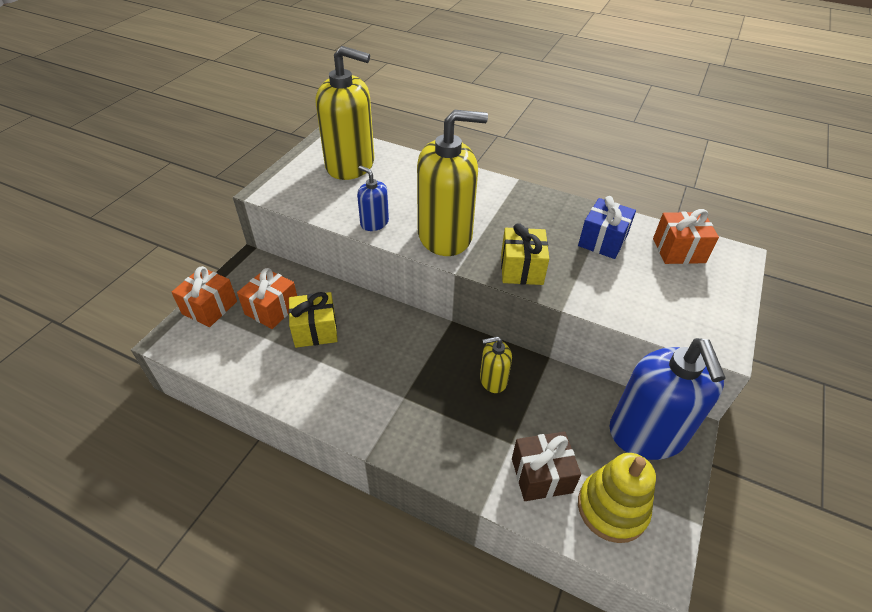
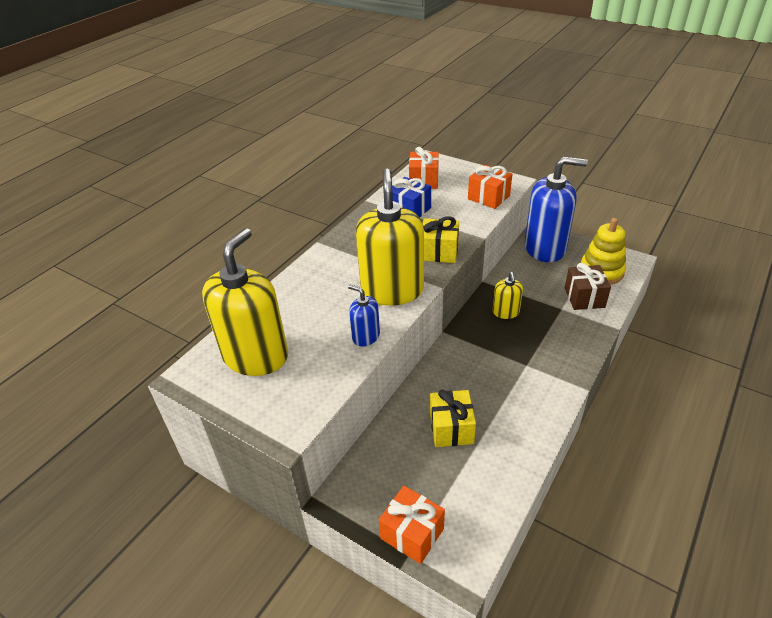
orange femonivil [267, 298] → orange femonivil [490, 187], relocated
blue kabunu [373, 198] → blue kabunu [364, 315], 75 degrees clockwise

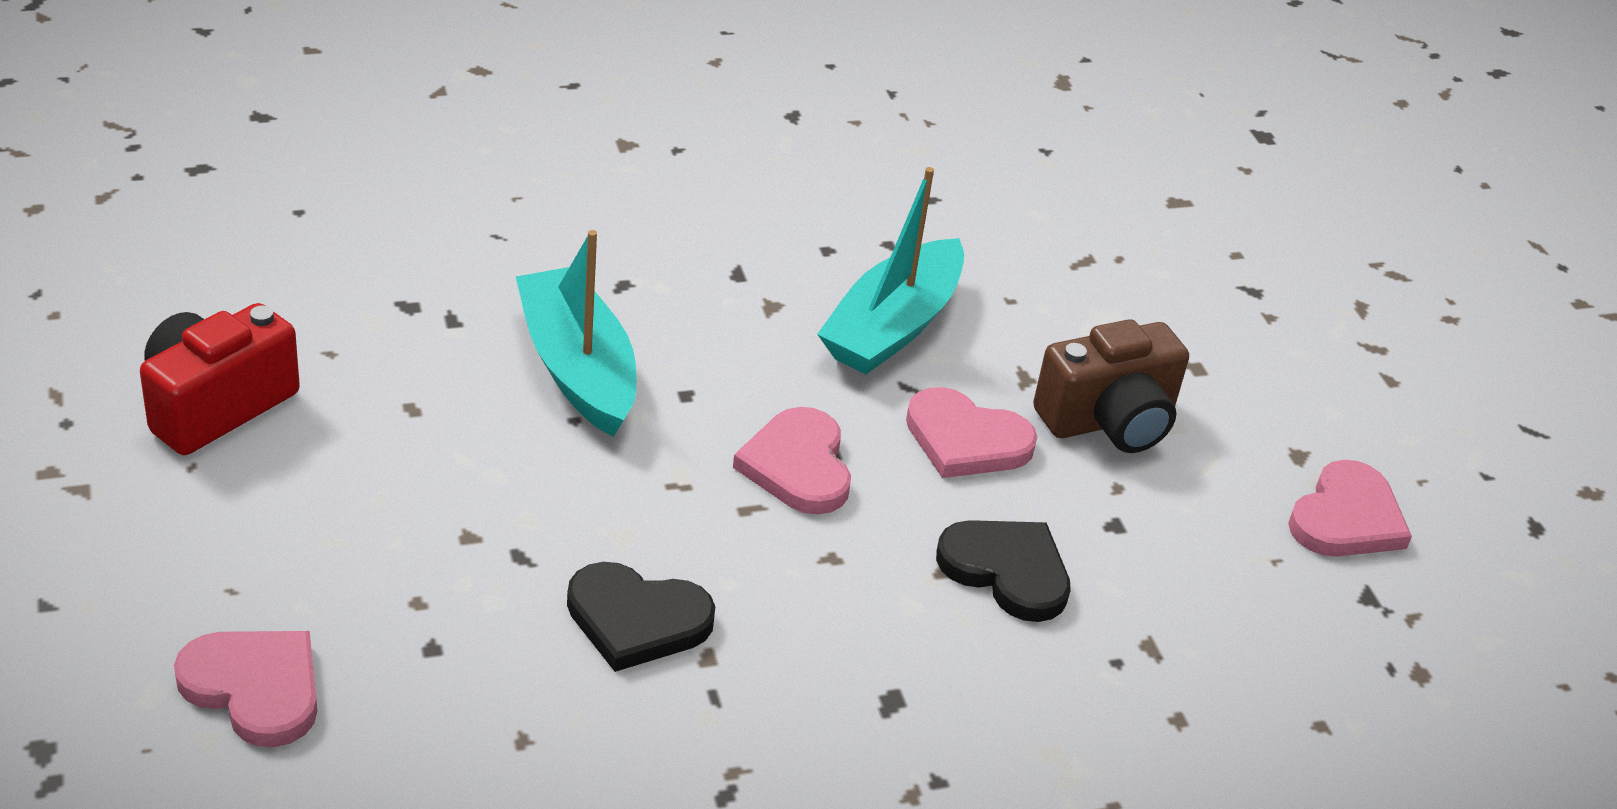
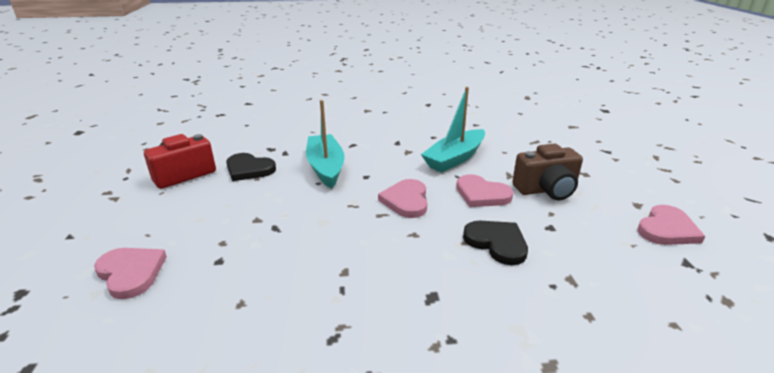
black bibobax [641, 617] → black bibobax [251, 167], relocated

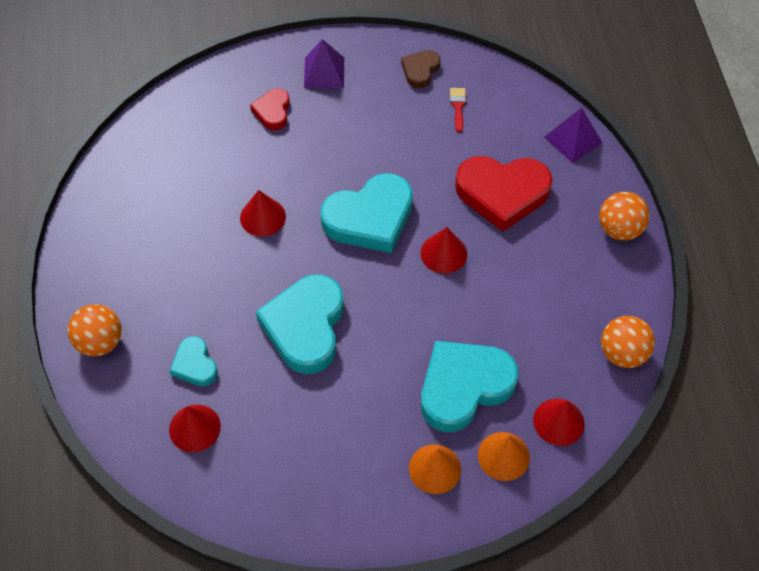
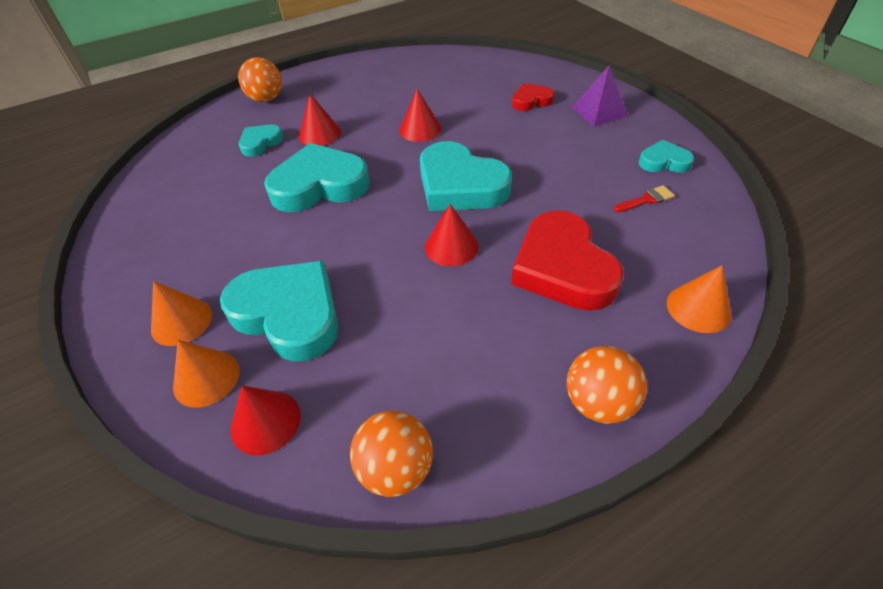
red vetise [195, 428] → red vetise [320, 120], relocated
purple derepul [573, 135] → orange vetise [699, 299]
brown bibobax [421, 69] → turquoise bibobax [666, 156]

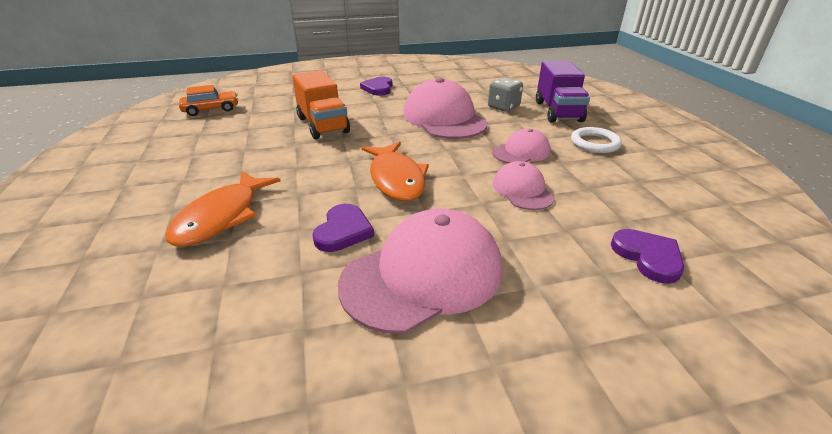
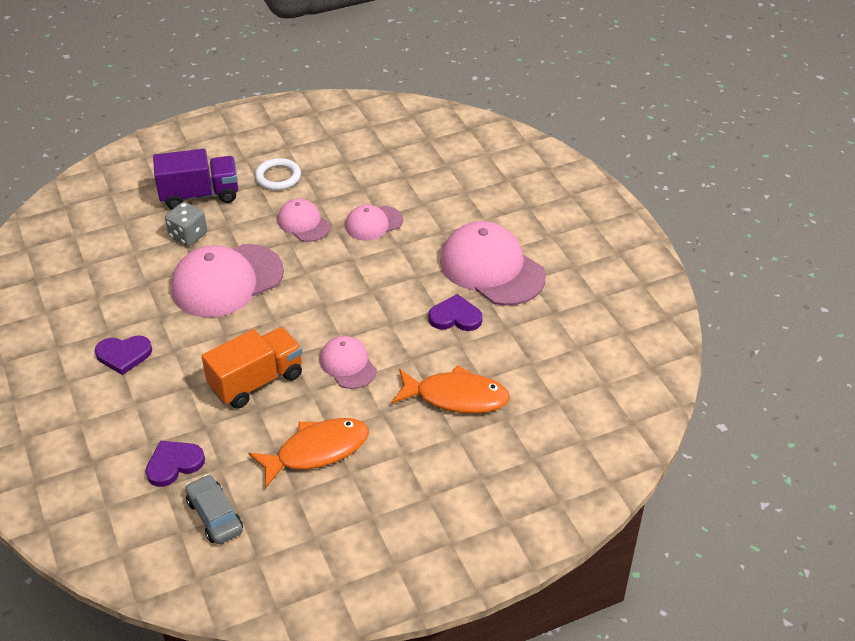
- → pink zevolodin [348, 362]
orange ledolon [395, 171] → orange ledolon [308, 453], relocated
purple bibobax [647, 256] → purple bibobax [175, 464], relocated
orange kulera [208, 100] → grey kulera [214, 509]

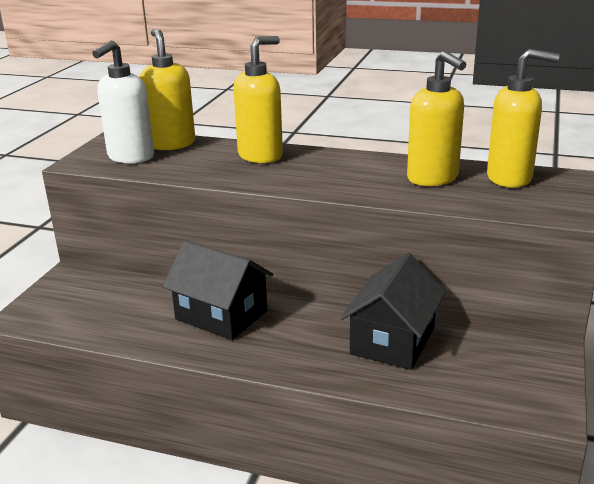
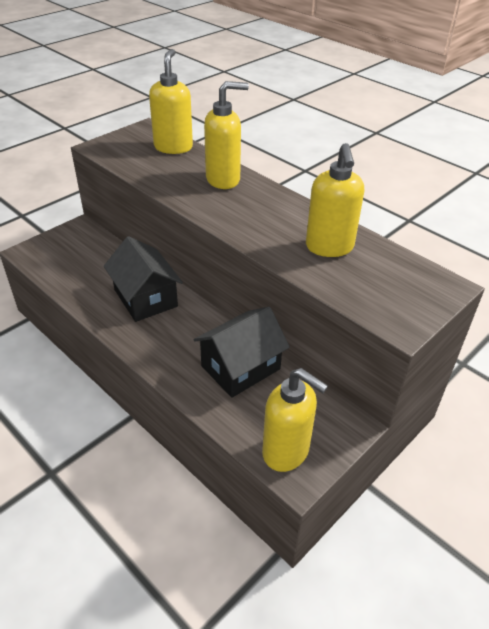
white kabunu [123, 102] → -
yellow kabunu [523, 118] → yellow kabunu [295, 420], relocated

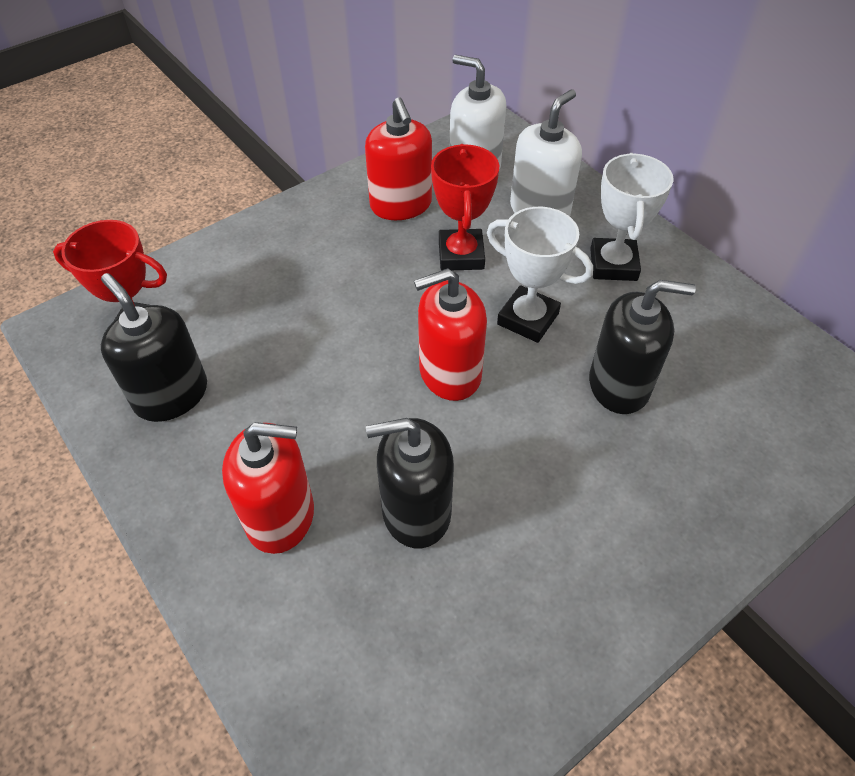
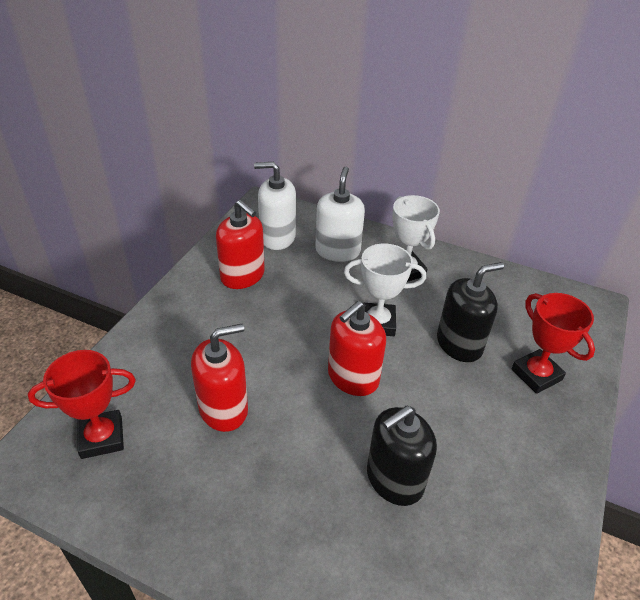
black kabunu [154, 347] → -
red kabunu [268, 488] → red kabunu [219, 378], relocated
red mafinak [465, 207] → red mafinak [553, 343], relocated

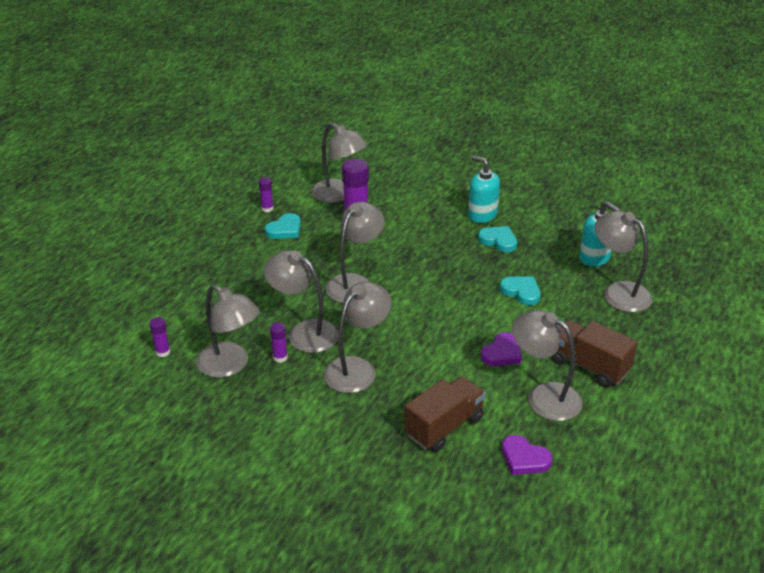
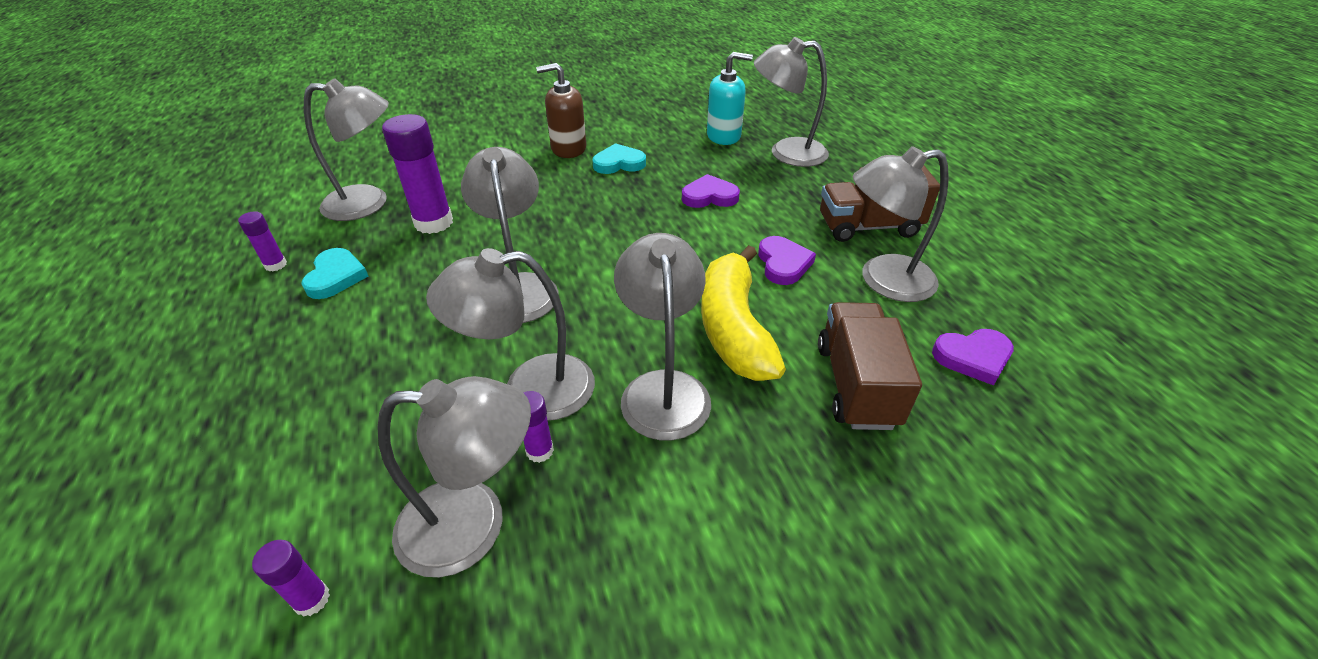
- → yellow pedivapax [743, 313]
turquoise kabunu [484, 189] → brown kabunu [561, 110]
turquoise bibobax [520, 291] → purple bibobax [711, 191]

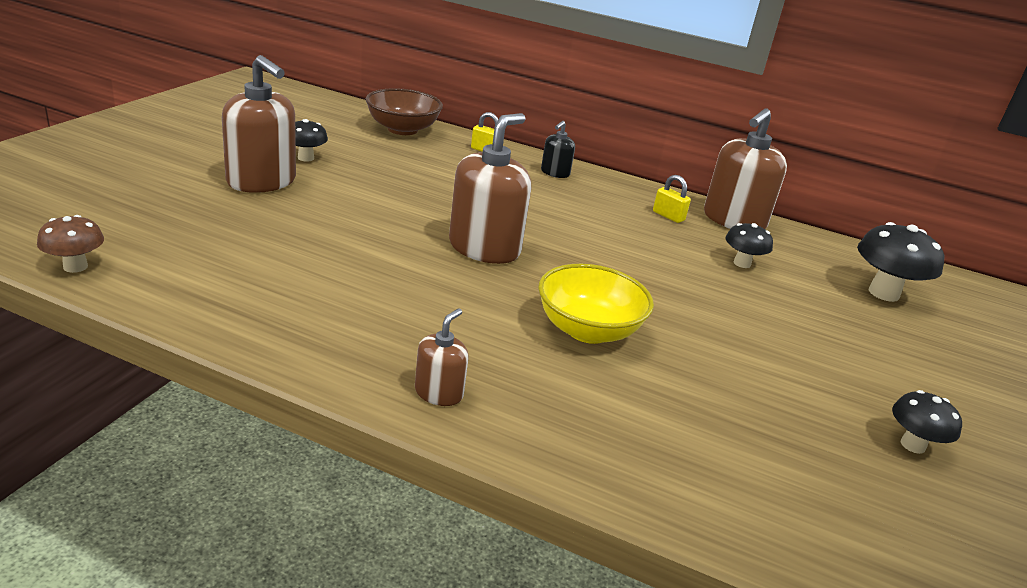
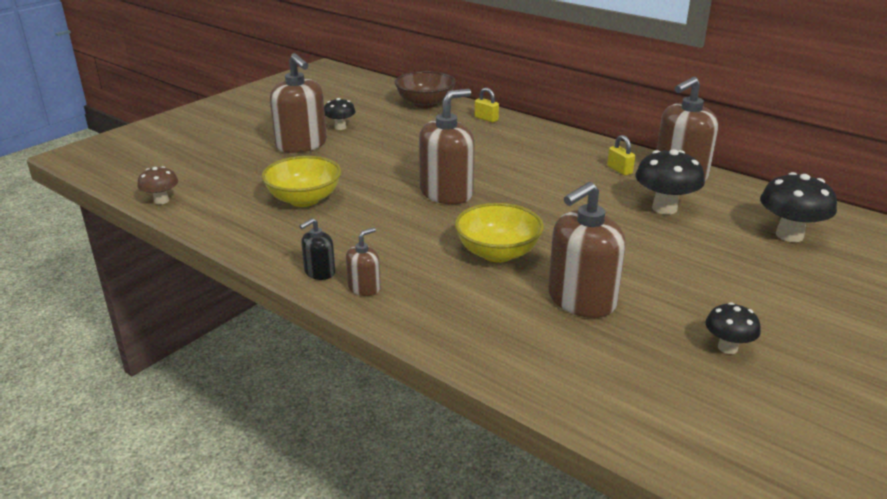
- → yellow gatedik [301, 181]
- → brown kabunu [587, 250]
black kabunu [558, 149] → black kabunu [317, 249], relocated
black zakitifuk [749, 245] → black zakitifuk [670, 182], x1.68

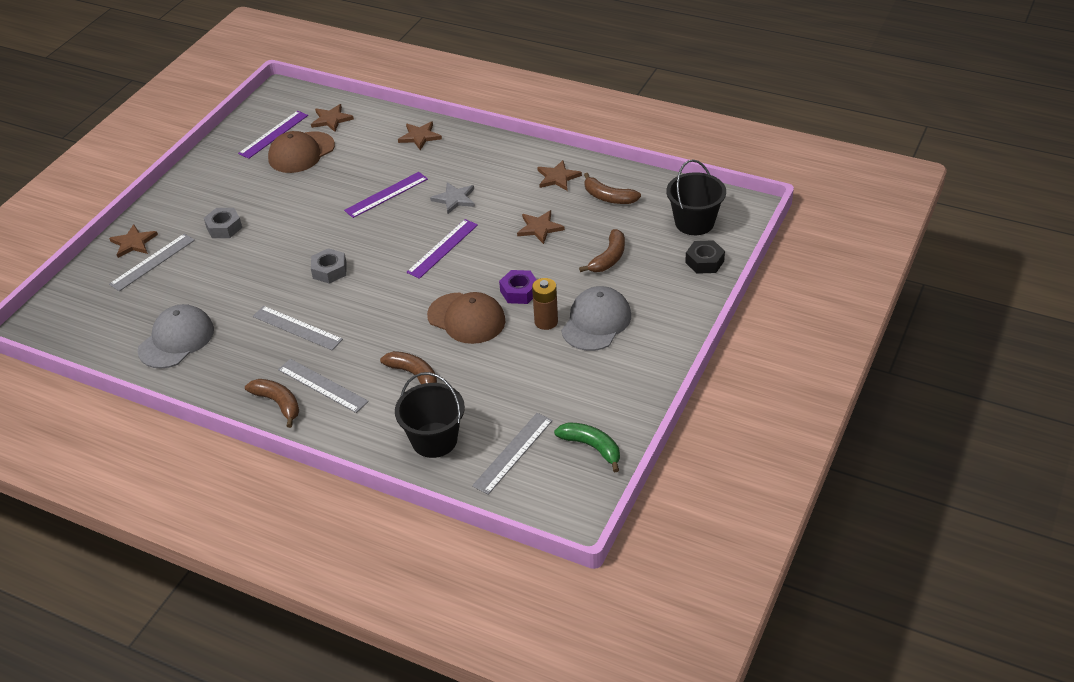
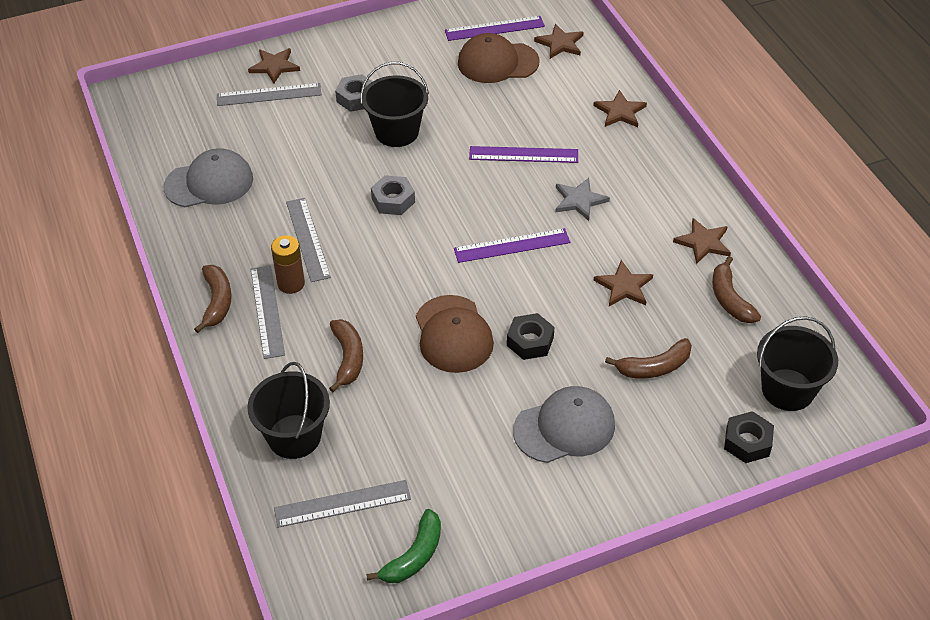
- → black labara [394, 104]
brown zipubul [545, 304] → brown zipubul [288, 264], relocated
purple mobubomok [518, 287] → black mobubomok [530, 336]
green pedivapax [587, 447] → green pedivapax [403, 546], 45 degrees clockwise

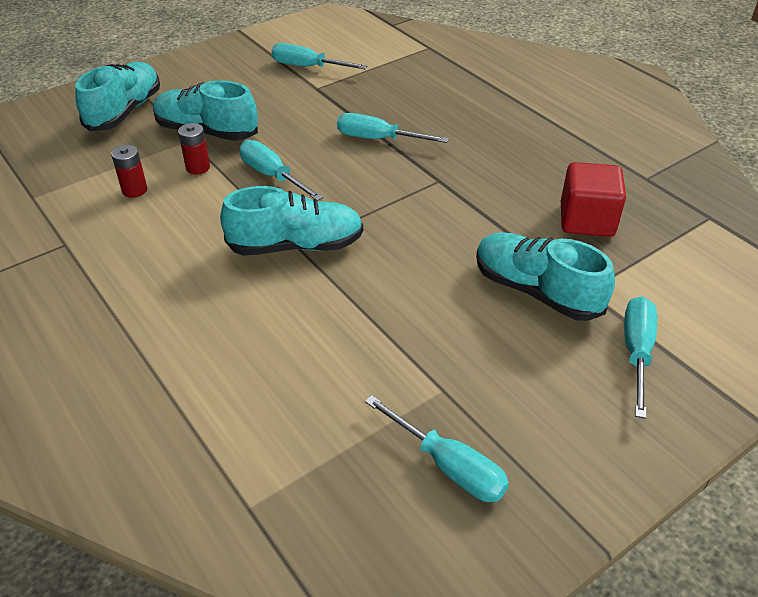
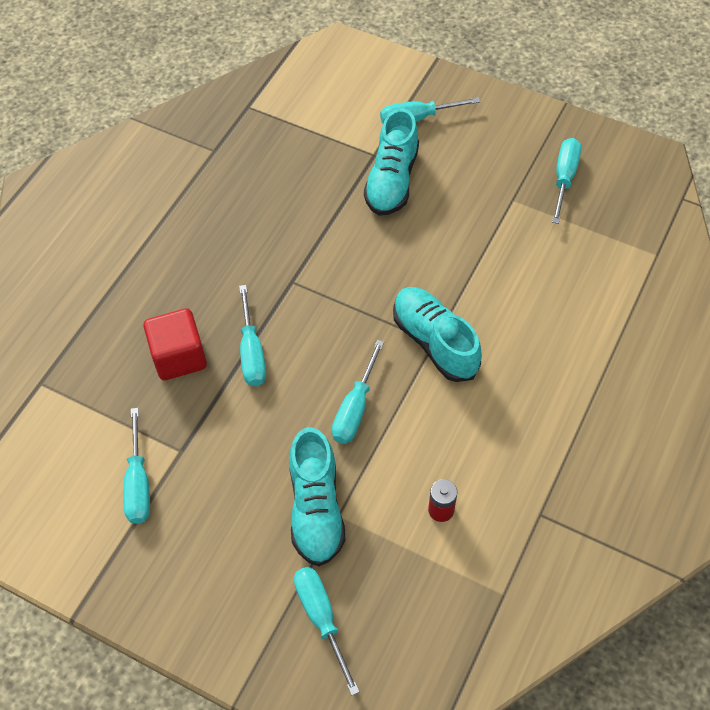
red zipubul [194, 148] → -
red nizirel [593, 199] → red nizirel [175, 344], relocated
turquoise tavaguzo [117, 96] → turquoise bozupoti [327, 631]

